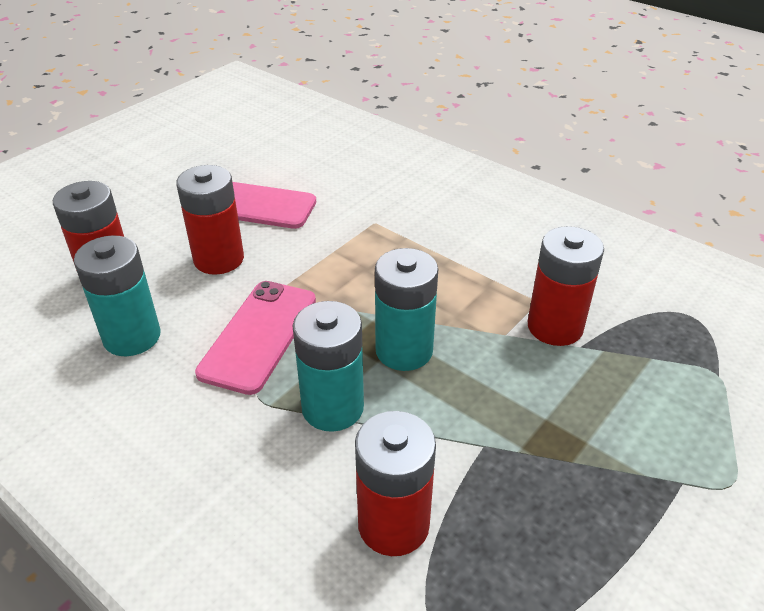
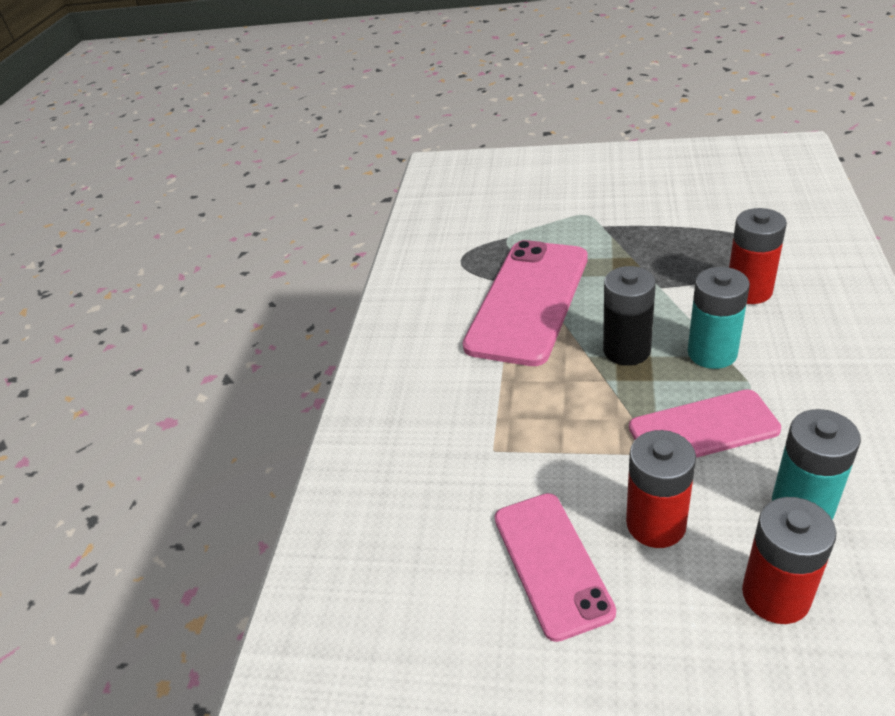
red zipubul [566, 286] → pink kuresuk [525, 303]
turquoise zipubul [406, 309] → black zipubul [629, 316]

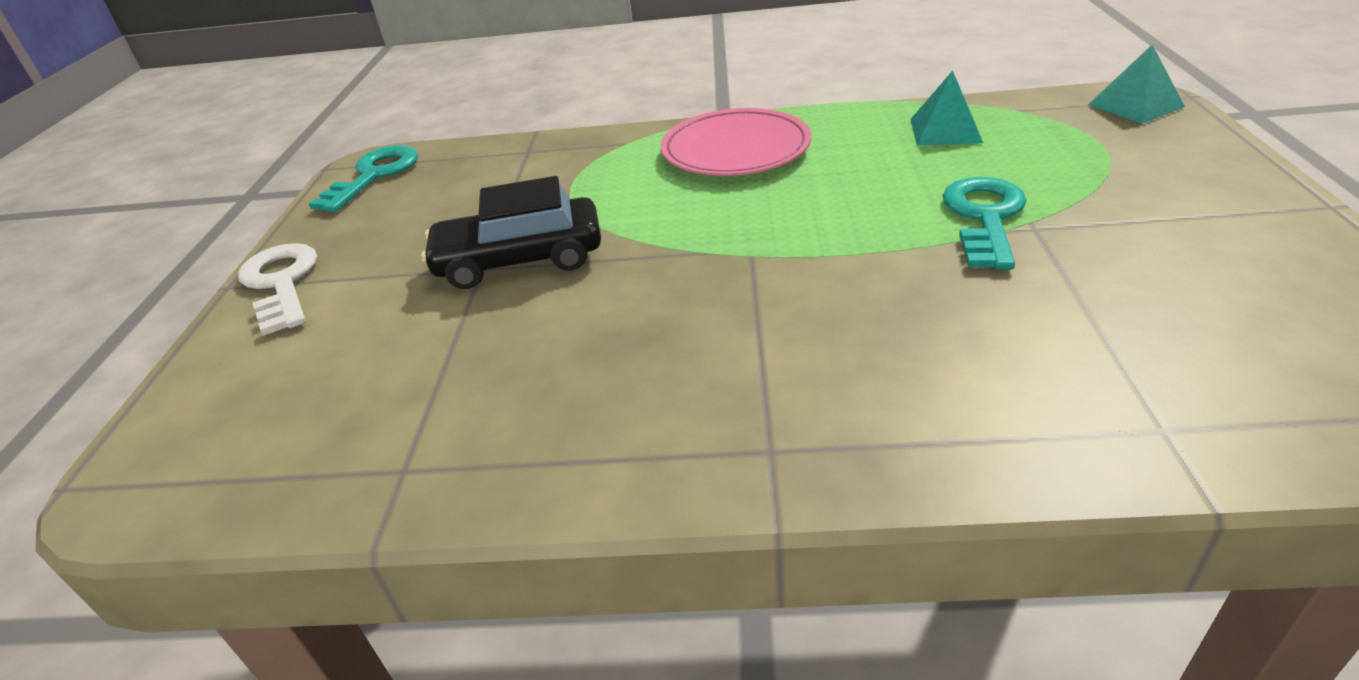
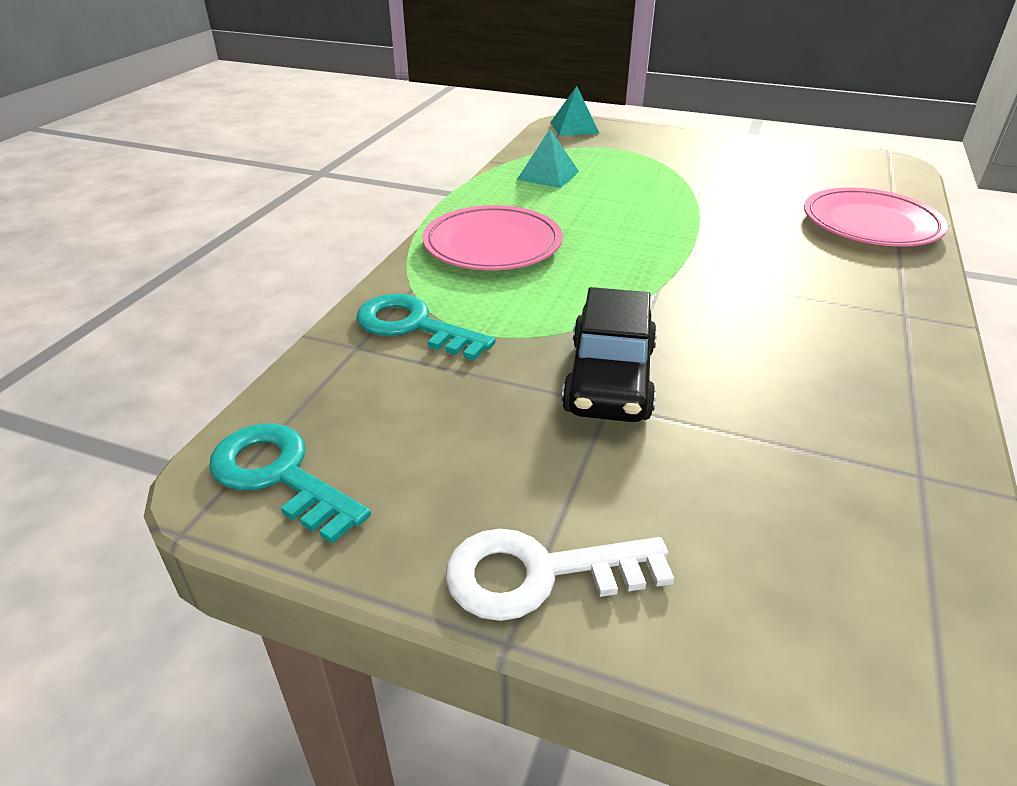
- → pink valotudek [876, 217]
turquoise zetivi [985, 223] → turquoise zetivi [426, 327], relocated

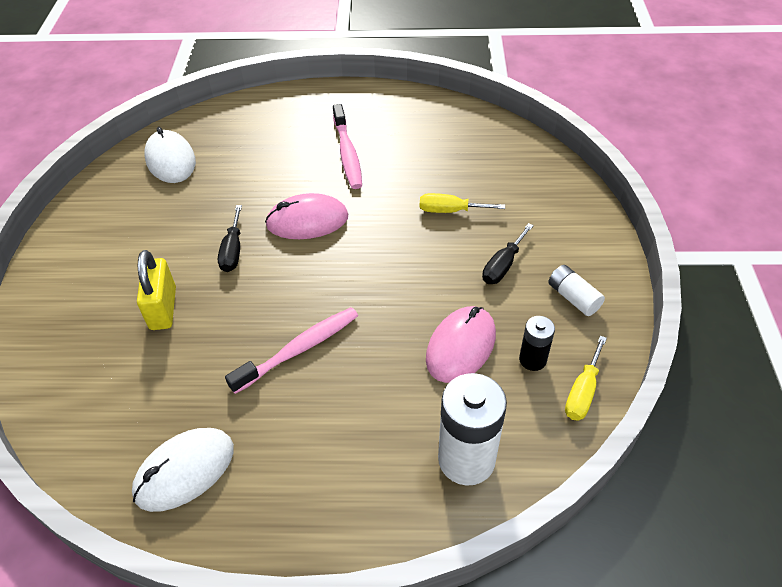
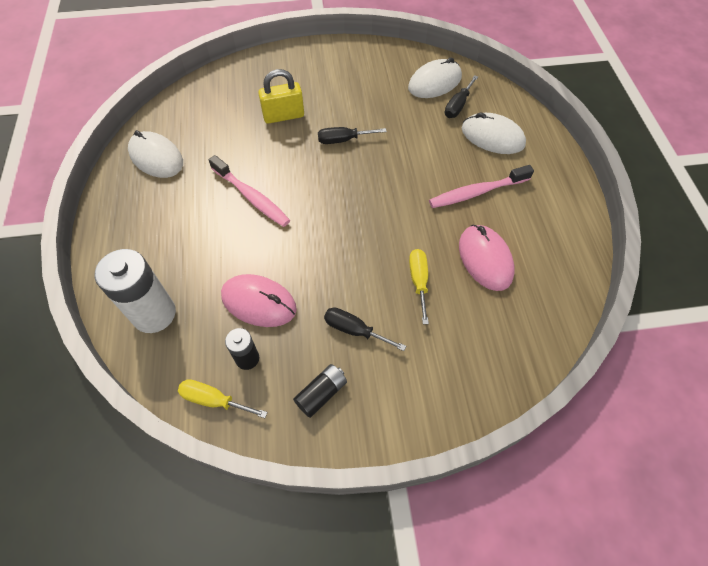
- → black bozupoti [461, 96]
- → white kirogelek [494, 133]
pink kirogelek [306, 216] → pink kirogelek [487, 258], relocated
white zipubul [576, 290] → black zipubul [320, 391]

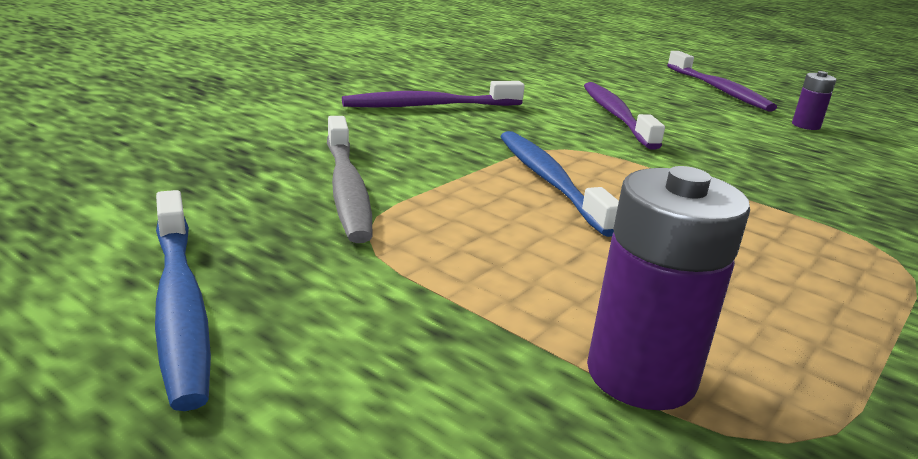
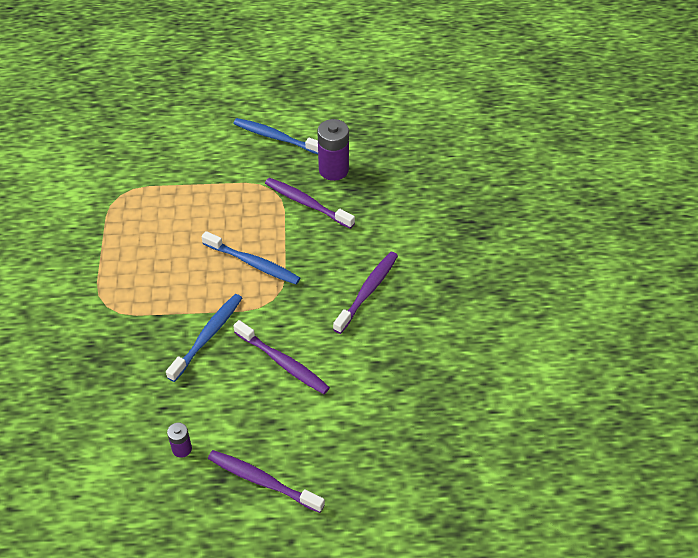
- → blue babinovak [204, 338]
purple zipubul [668, 288] → purple zipubul [333, 150], relocated
grey babinovak [349, 179] → purple babinovak [310, 203]

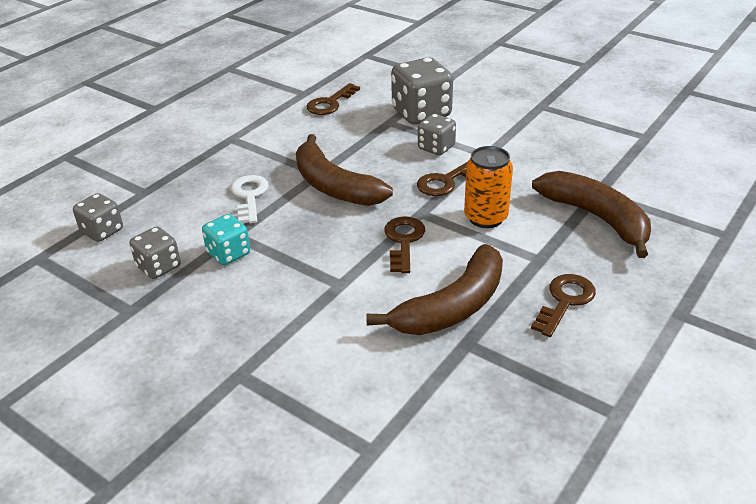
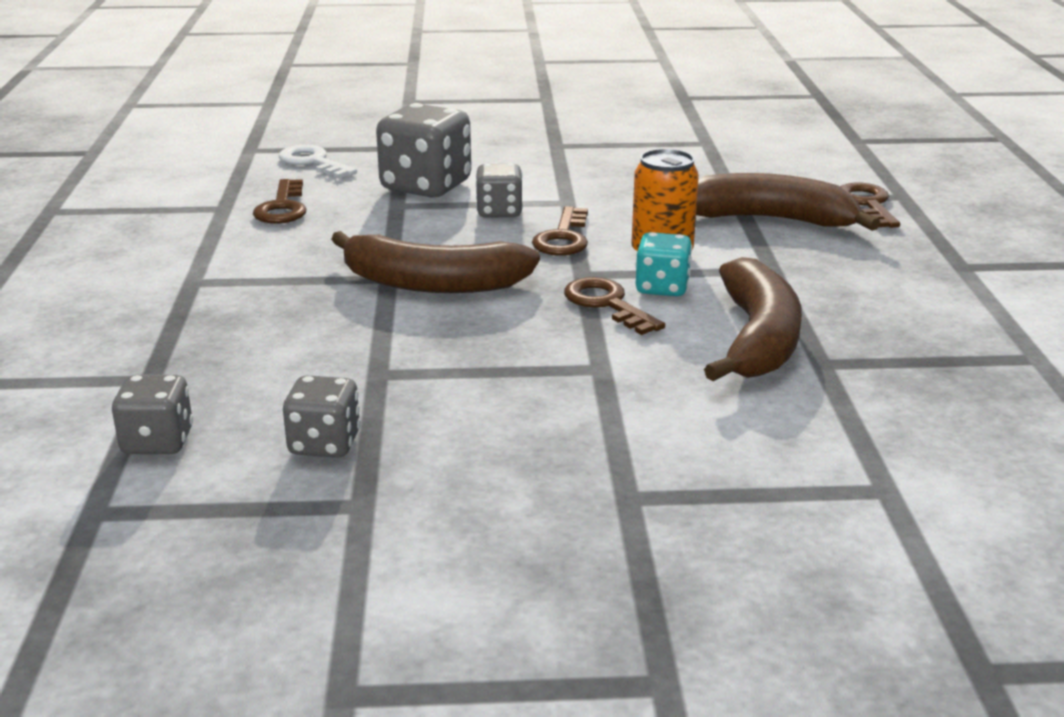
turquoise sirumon [226, 239] → turquoise sirumon [664, 264], relocated
white zetivi [250, 199] → white zetivi [318, 161], relocated
brown zetivi [563, 305] → brown zetivi [870, 205], relocated

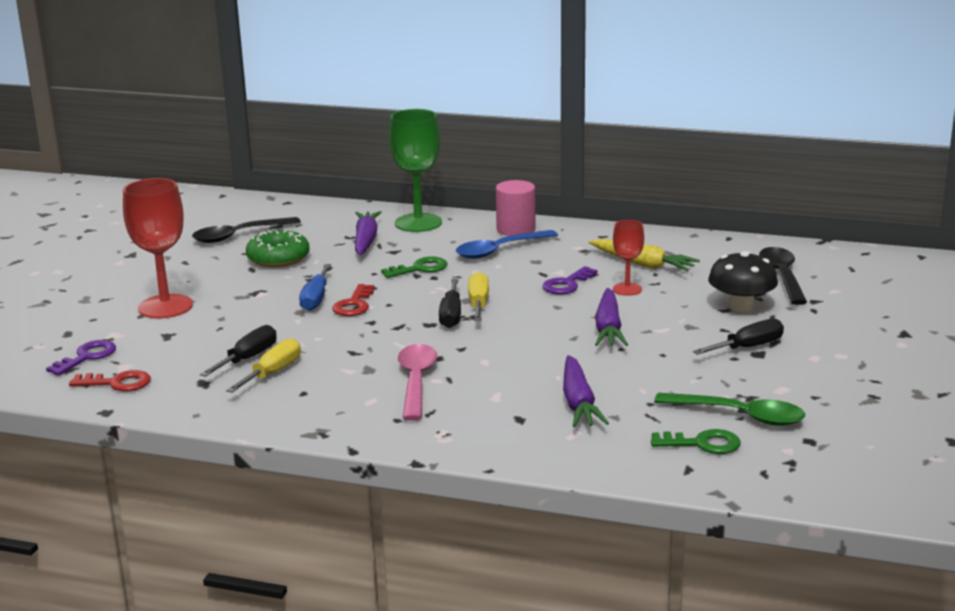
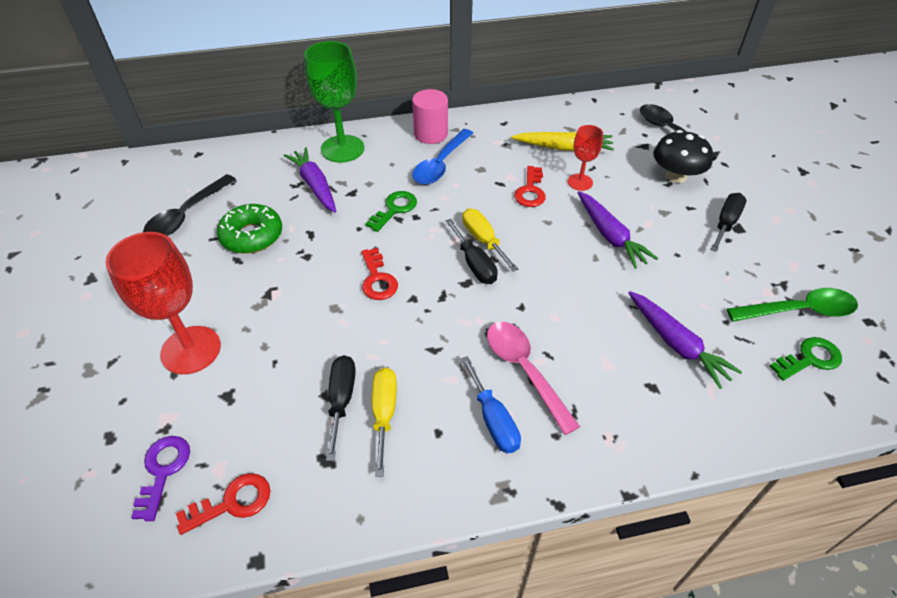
blue bozupoti [315, 287] → blue bozupoti [491, 404], relocated
purple zetivi [570, 280] → red zetivi [530, 186]

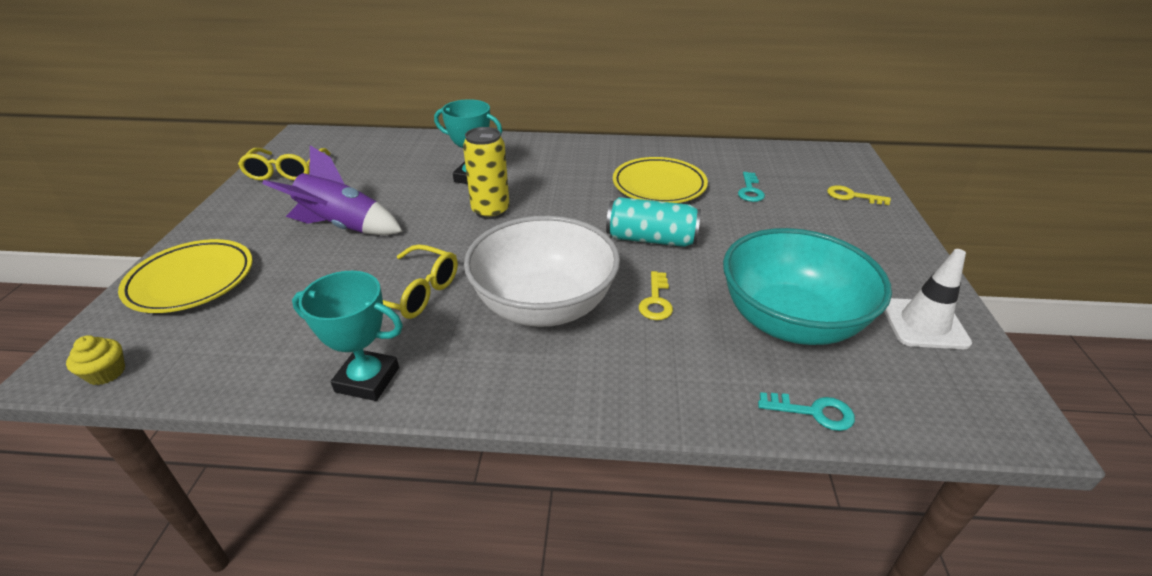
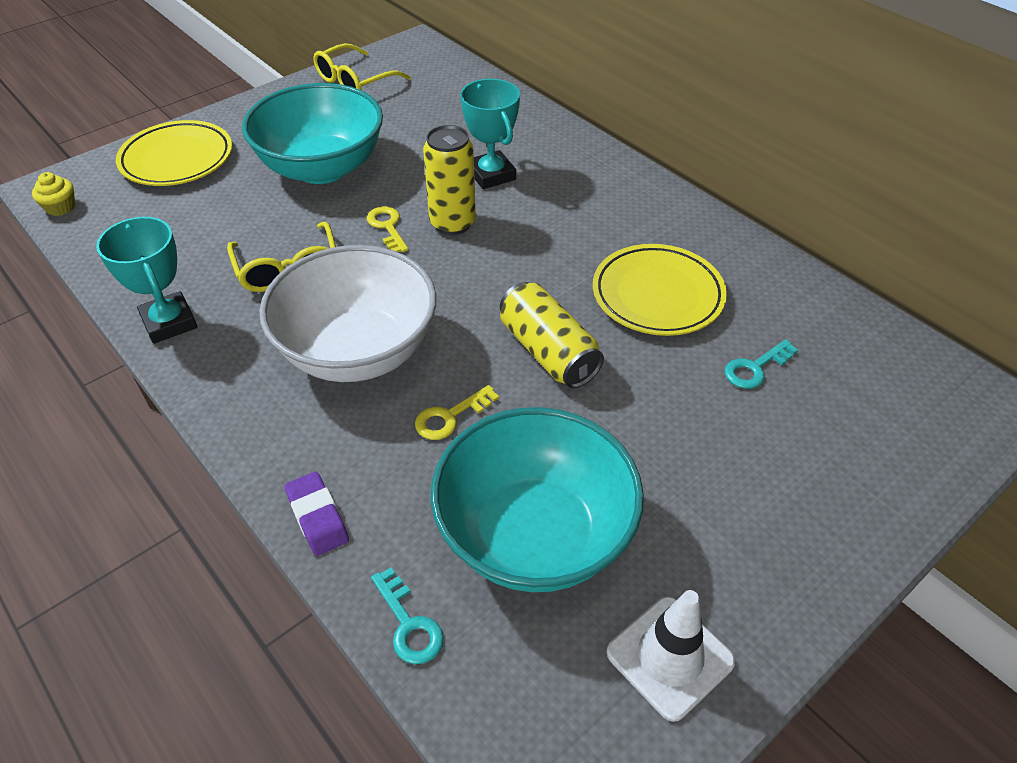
- → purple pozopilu [316, 514]
yellow zetivi [859, 195] → yellow zetivi [387, 229], relocated
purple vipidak [332, 190] → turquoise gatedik [312, 133]
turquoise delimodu [653, 222] → yellow delimodu [552, 335]

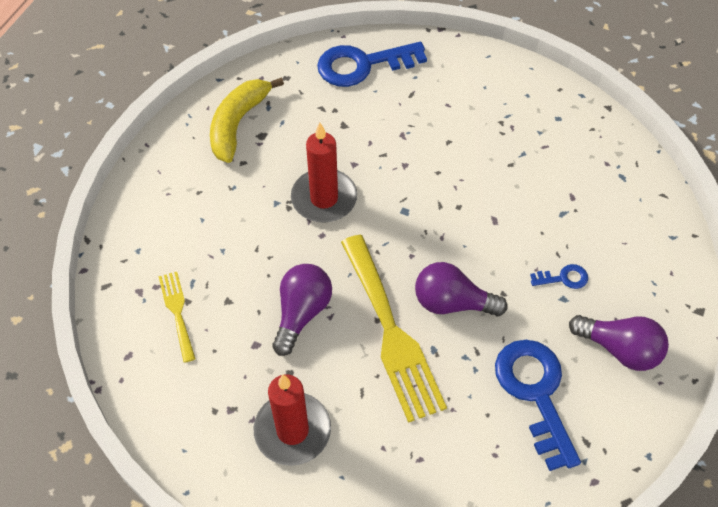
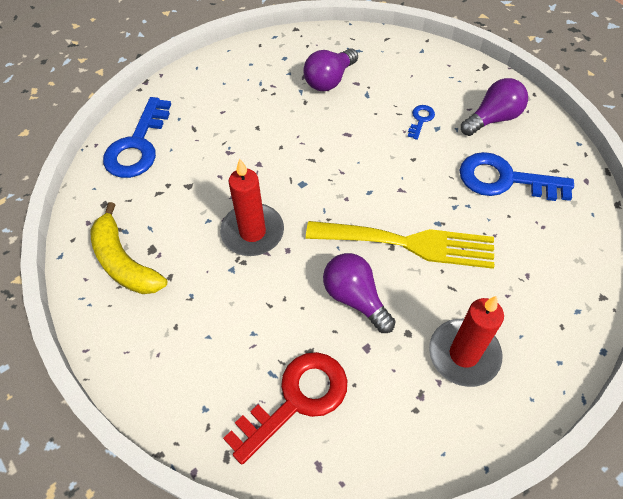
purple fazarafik [461, 289] → purple fazarafik [330, 69], relocated
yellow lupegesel [177, 317] → red zetivi [285, 408]

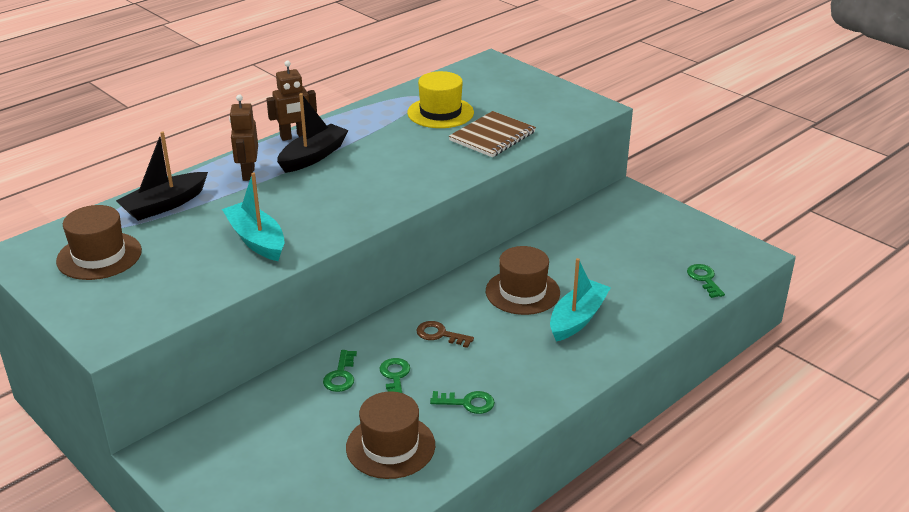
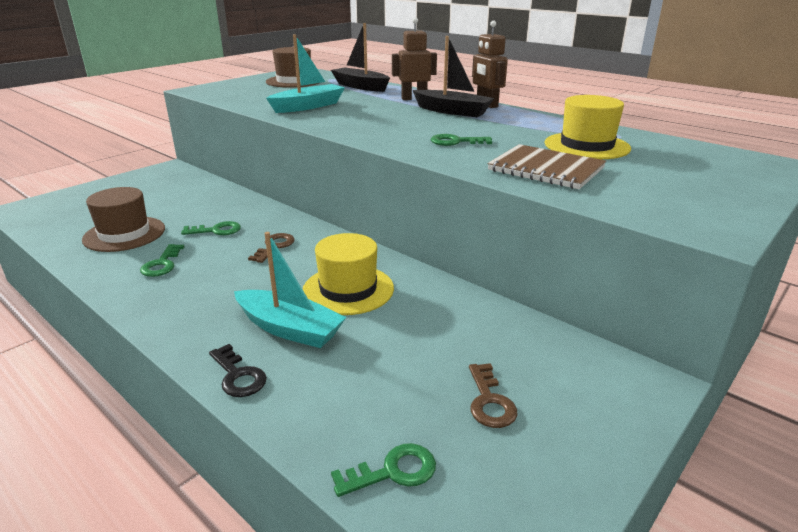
- → black zetivi [238, 370]
- → brown zetivi [493, 395]
green zetivi [340, 371] → green zetivi [461, 140], relocated
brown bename [523, 280] → yellow bename [348, 274]

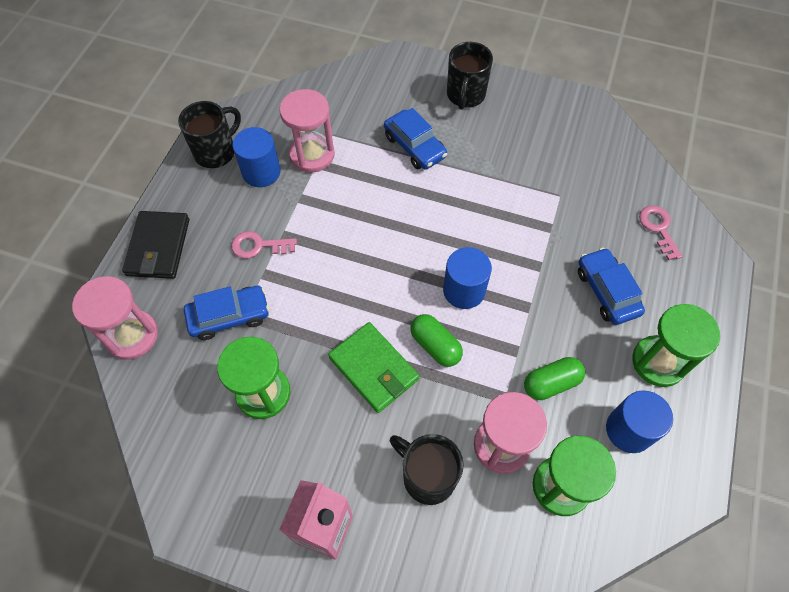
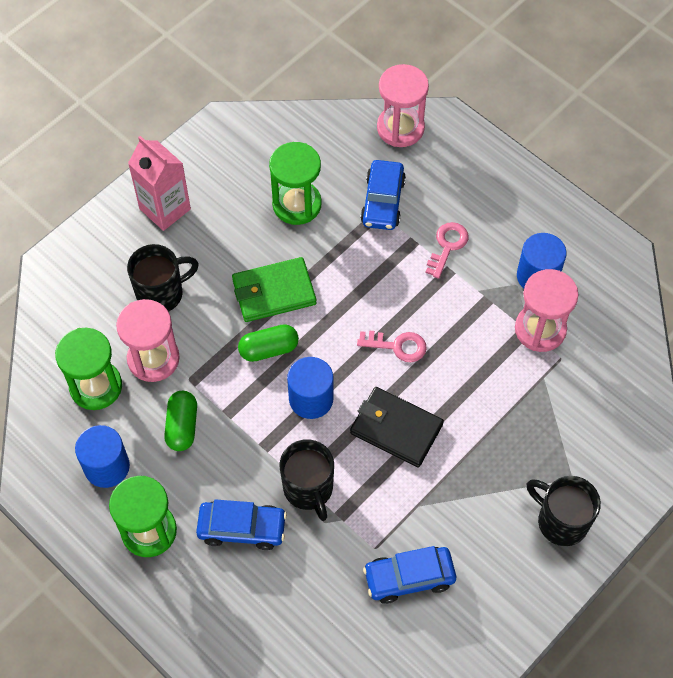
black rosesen [155, 245] → black rosesen [397, 427], relocated
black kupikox [209, 134] → black kupikox [307, 480], relocated
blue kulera [415, 138] → blue kulera [409, 575], relocated
pink zetivi [661, 233] → pink zetivi [392, 346], relocated

